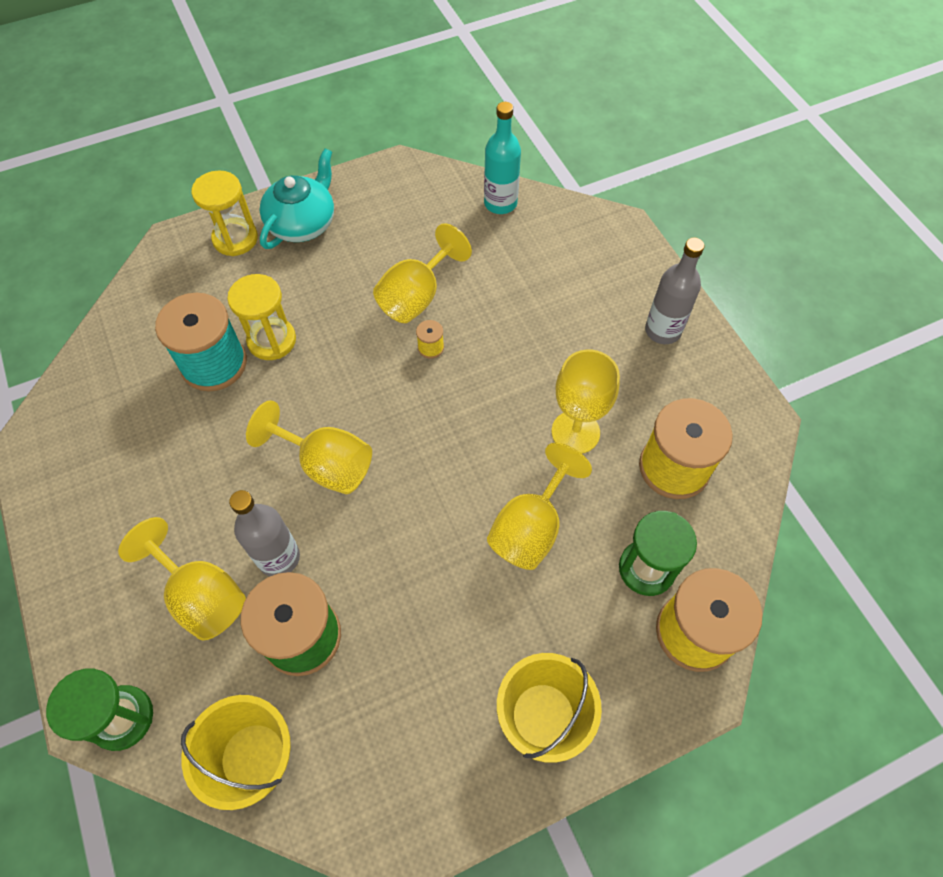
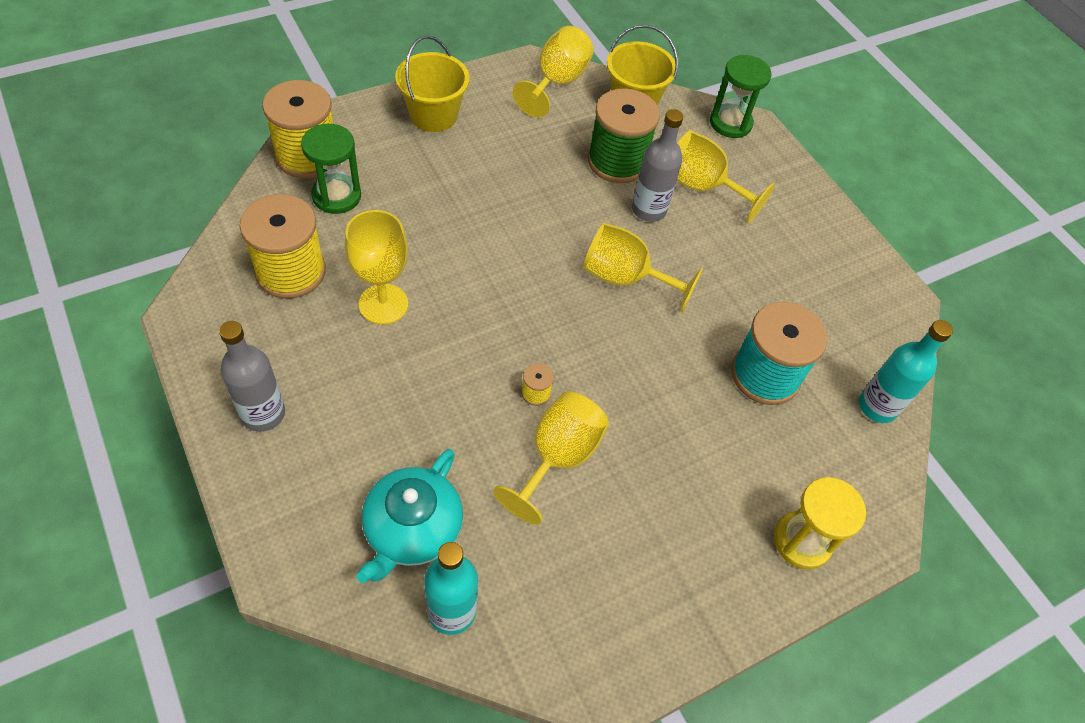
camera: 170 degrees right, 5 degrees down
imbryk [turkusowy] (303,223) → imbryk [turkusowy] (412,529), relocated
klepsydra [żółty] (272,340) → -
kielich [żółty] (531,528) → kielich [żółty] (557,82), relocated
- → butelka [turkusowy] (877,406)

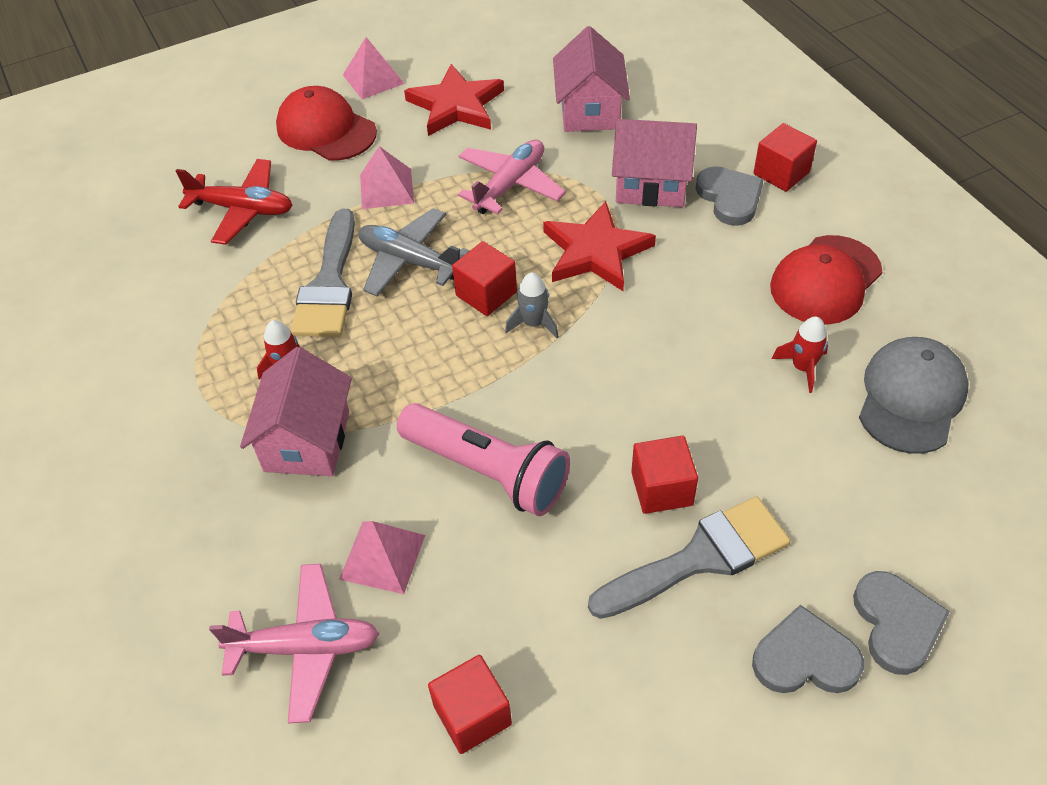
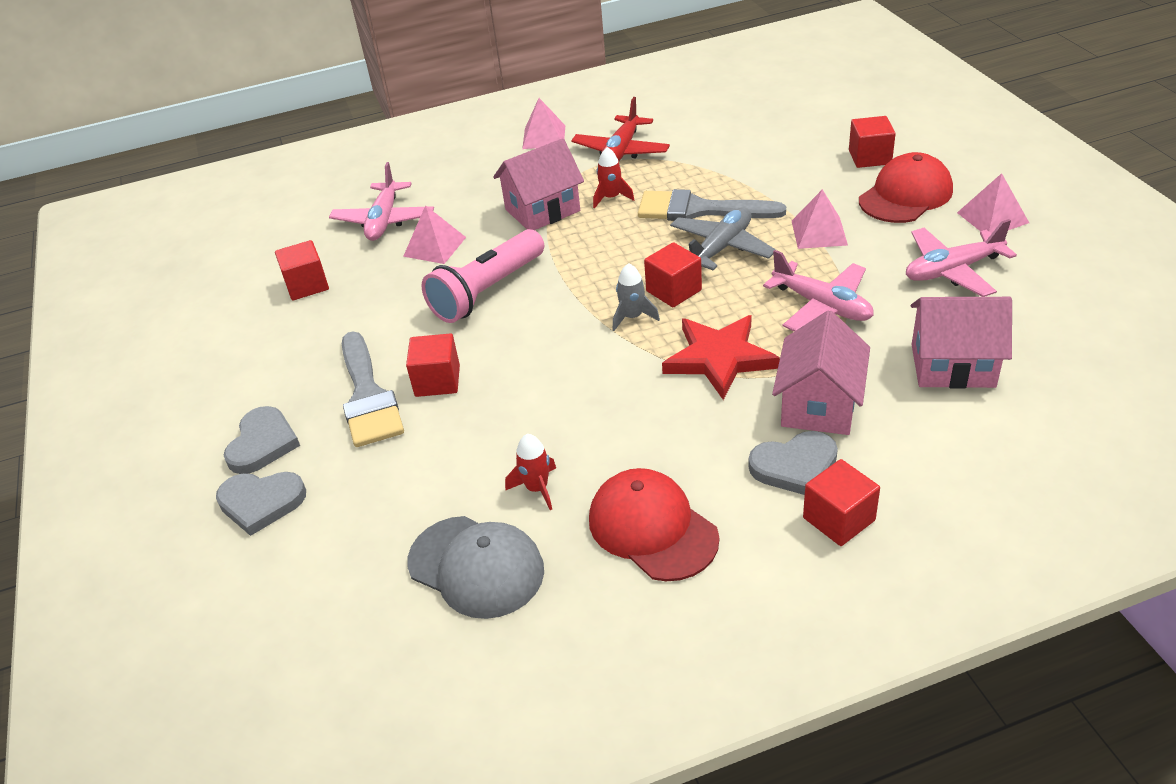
camera: 100 degrees right, 10 degrees down
gwiazda [czerwony] (456,105) → samolot [różowy] (952,270)
samolot [czerwony] (242,209) → samolot [czerwony] (621,151), relocated
domek [różowy] (307,441) → domek [różowy] (542,210), 45 degrees counterclockwise
- → piramida [różowy] (544,137)
- → sześcian [czerwony] (870,157)

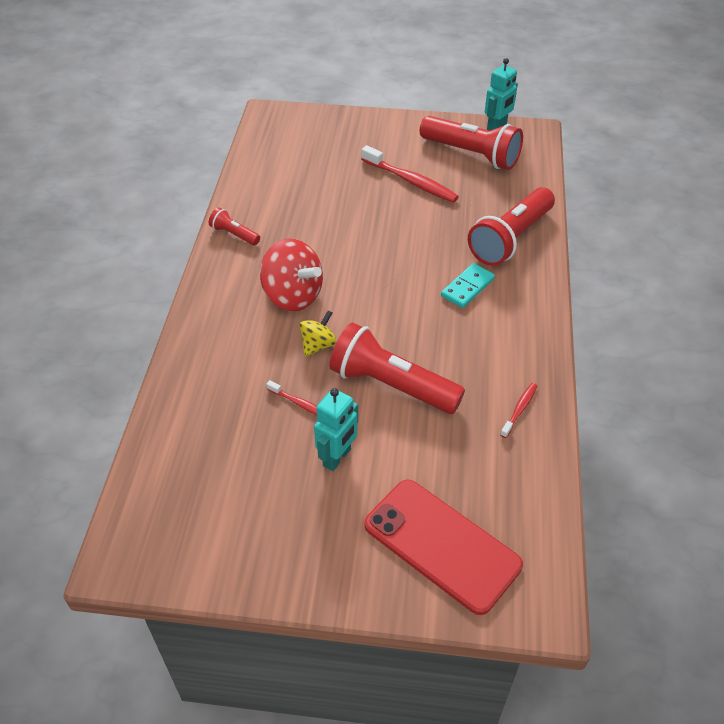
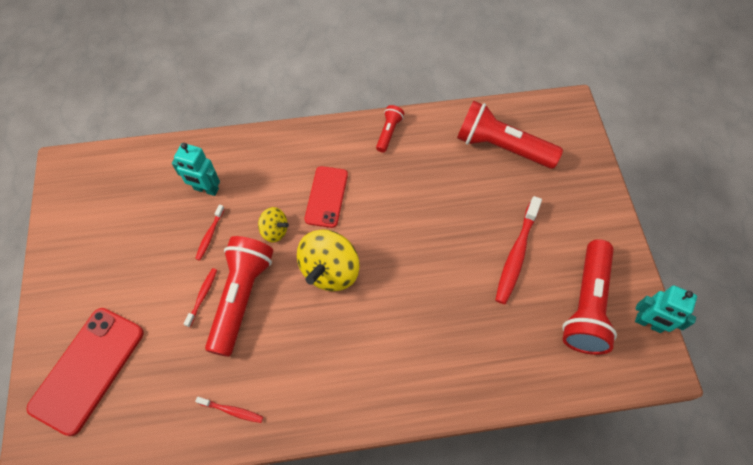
camera: 75 degrees right, 15 degrees up
latarka [czerwony] (510,239) → latarka [czerwony] (501,147), relocated
bączek [czerwony] (293,296) → telefon [czerwony] (326,197)
kostka domina [turkusowy] (467,287) → -
robot [turkusowy] (337,457) → robot [turkusowy] (206,189), relocated
- → bączek [żółty] (330,270)
- → szczoteczka do zębów [czerwony] (202,296)

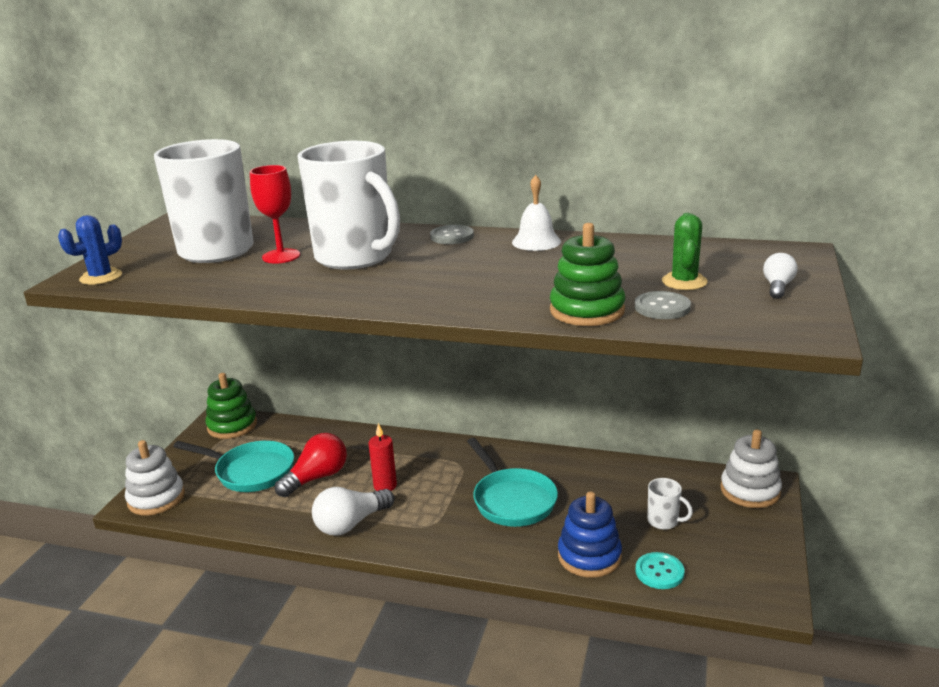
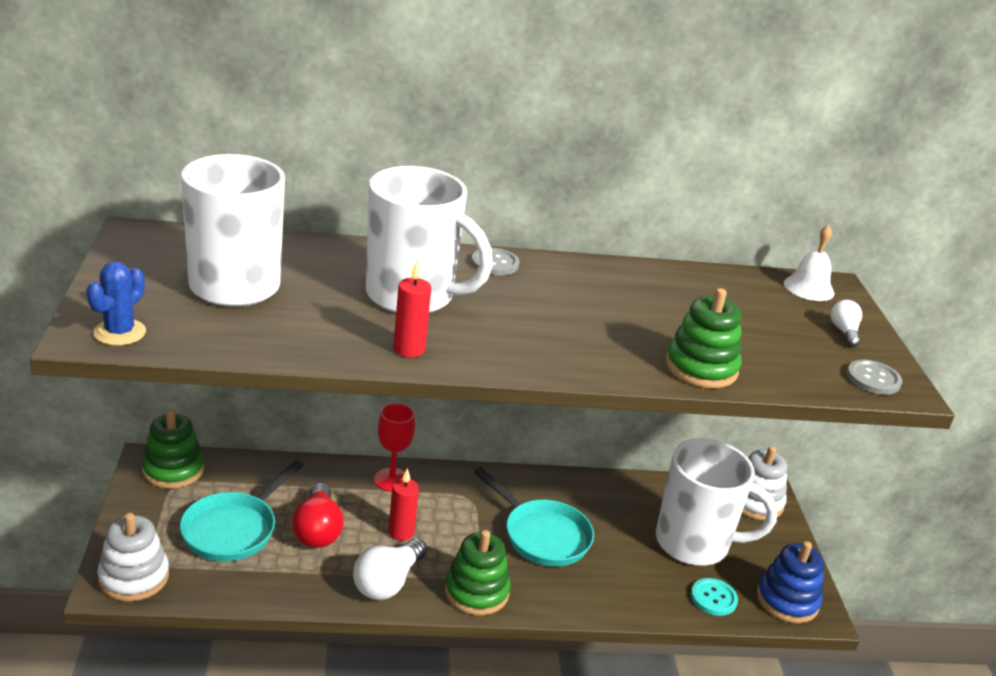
camera: 25 degrees left, 5 degrees up
kielich [czerwony] (281,256) → kielich [czerwony] (391,480), relocated
dzwonek [biały] (536,241) → dzwonek [biały] (809,288), relocated
kaktus [zielony] (684,282) → -
guzik [szary] (662,307) → guzik [szary] (873,379), relocated
żarówka [czerwony] (316,478) → żarówka [czerwony] (317,530), 150 degrees clockwise
patelnia [turkusowy] (251,471) → patelnia [turkusowy] (233,529), 120 degrees clockwise
kubek [biały] (664,521) → kubek [biały] (695,543), x2.48
zabawka nakładanka [niebieski] (589,556) → zabawka nakładanka [niebieski] (787,600), relocated
- → świeca [czerwony] (409,349)
- → zabawka nakładanka [zielony] (476,592)

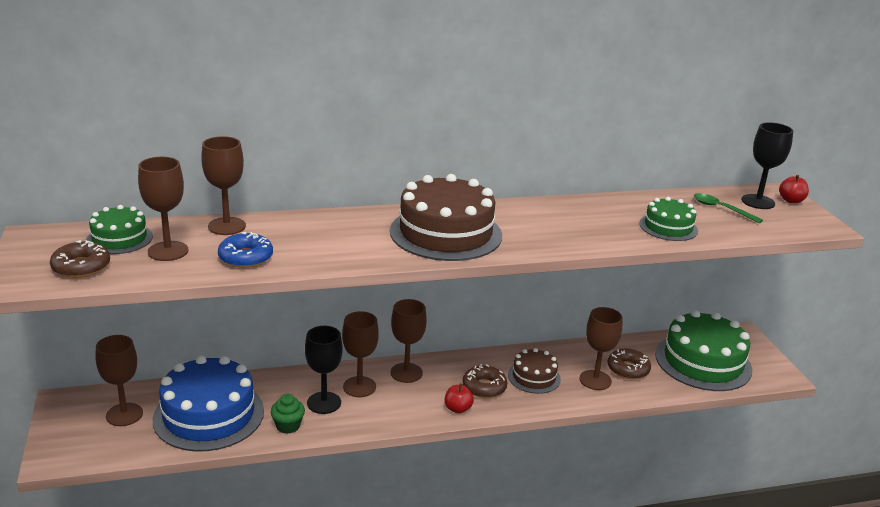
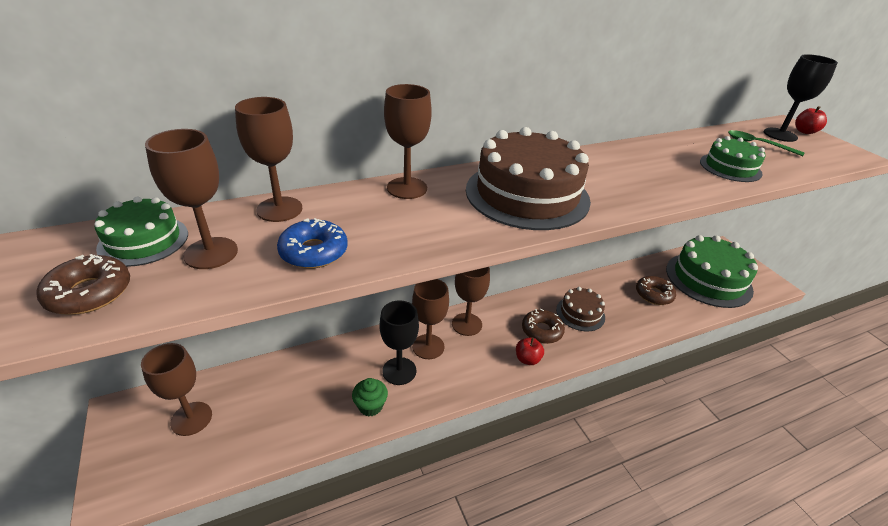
camera: 10 degrees left, 10 degrees up
kielich [brązowy] (595,380) → kielich [brązowy] (407,188), relocated
tort [niebieski] (209,415) → -

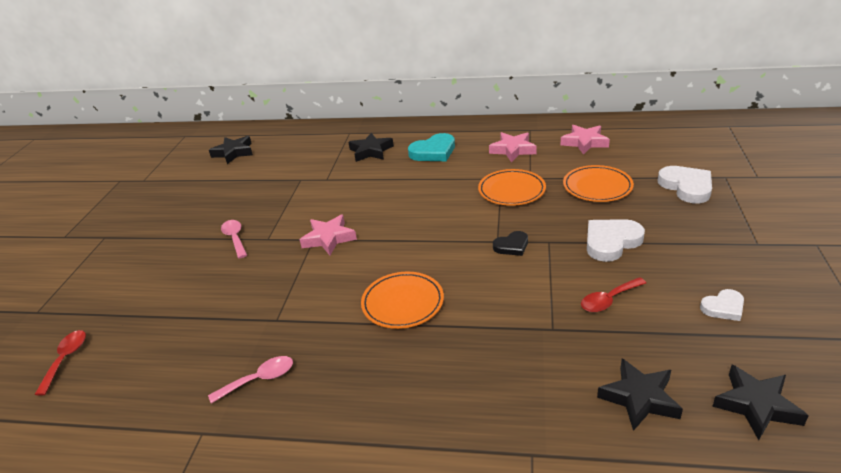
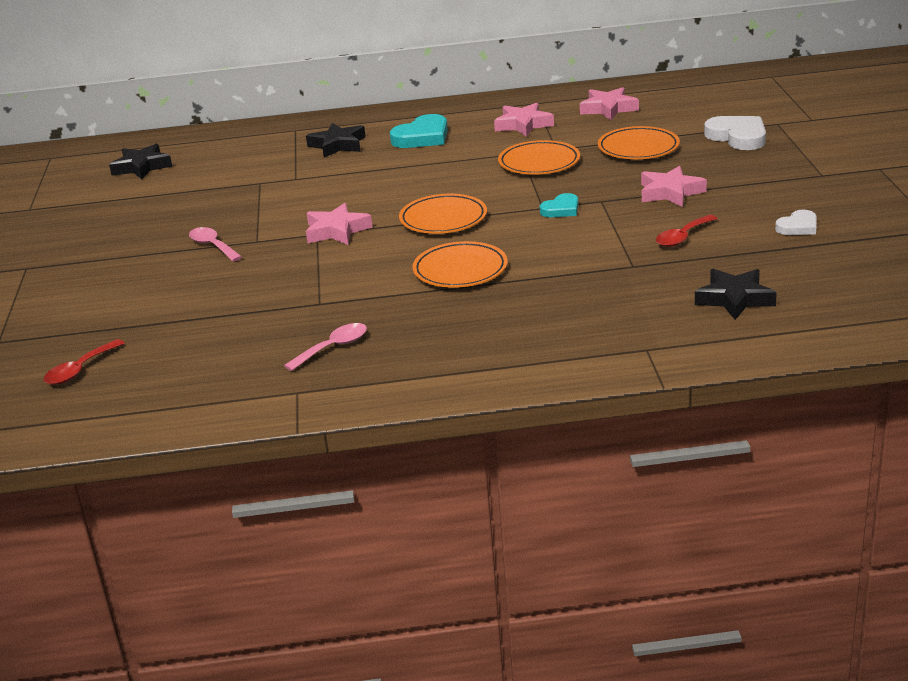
camera: 15 degrees left, 5 degrees down
serce [biały] (611,242) → gwiazda [różowy] (670,192)
serce [czarny] (512,246) → serce [turkusowy] (561,209)
łyżka [czerwony] (66,359) → łyżka [czerwony] (80,370), 135 degrees counterclockwise
gwiazda [czarny] (756,405) → -
- → talerz [pomarańczowy] (443,219)

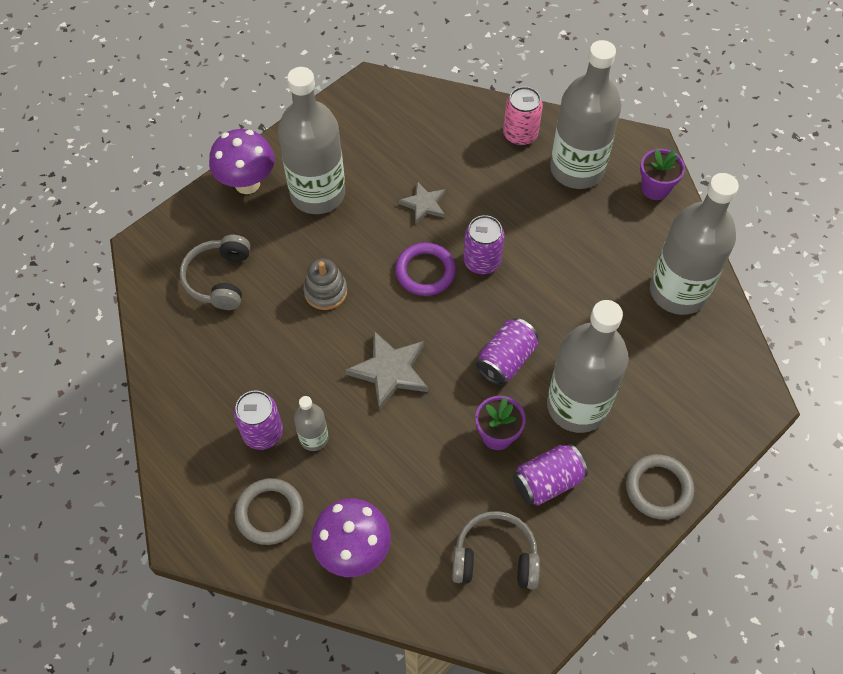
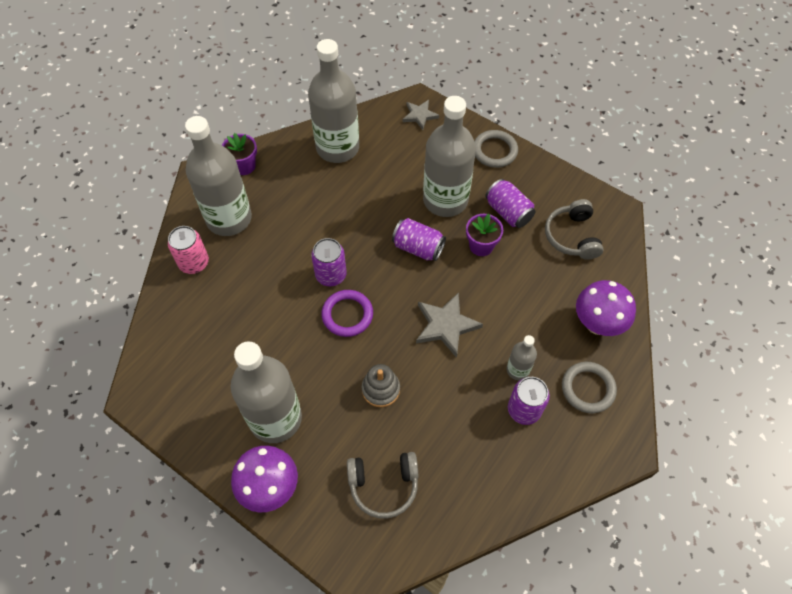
camera: 100 degrees left, 0 degrees up
gwiazda [szary] (424,204) → gwiazda [szary] (420,115), relocated

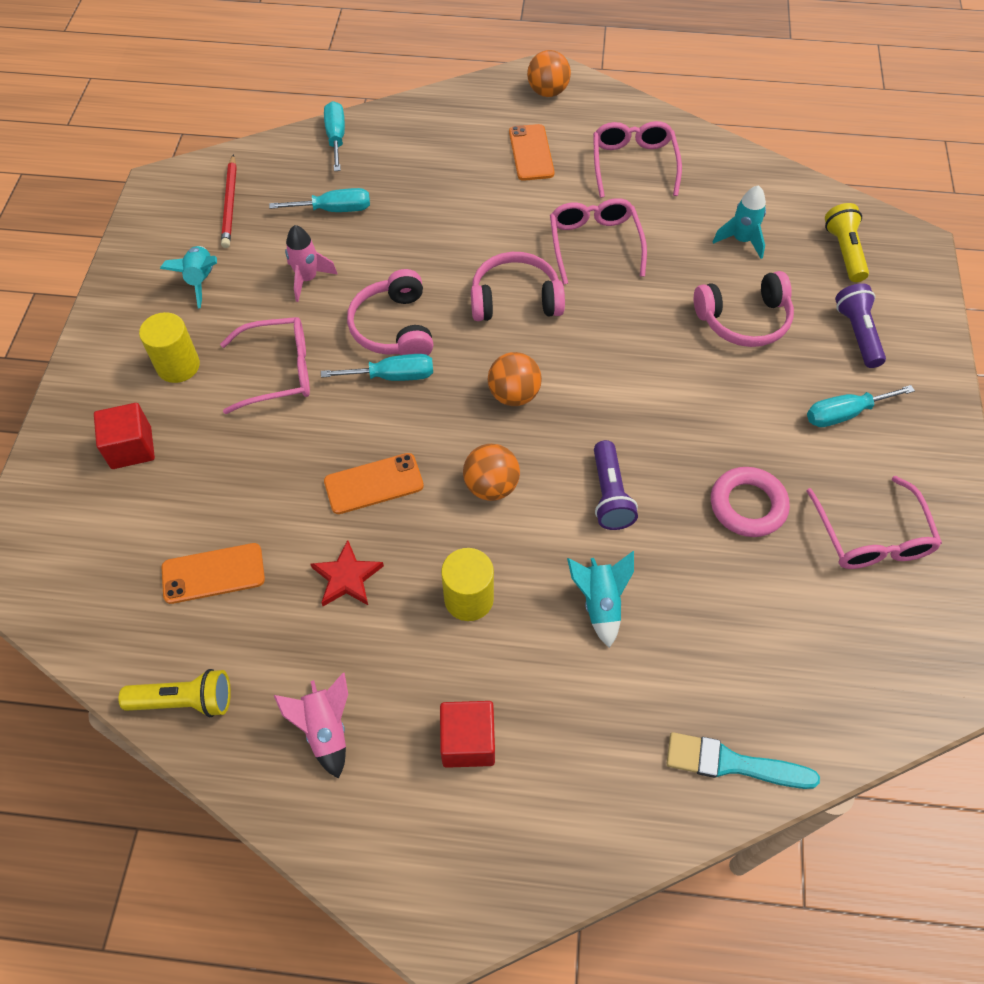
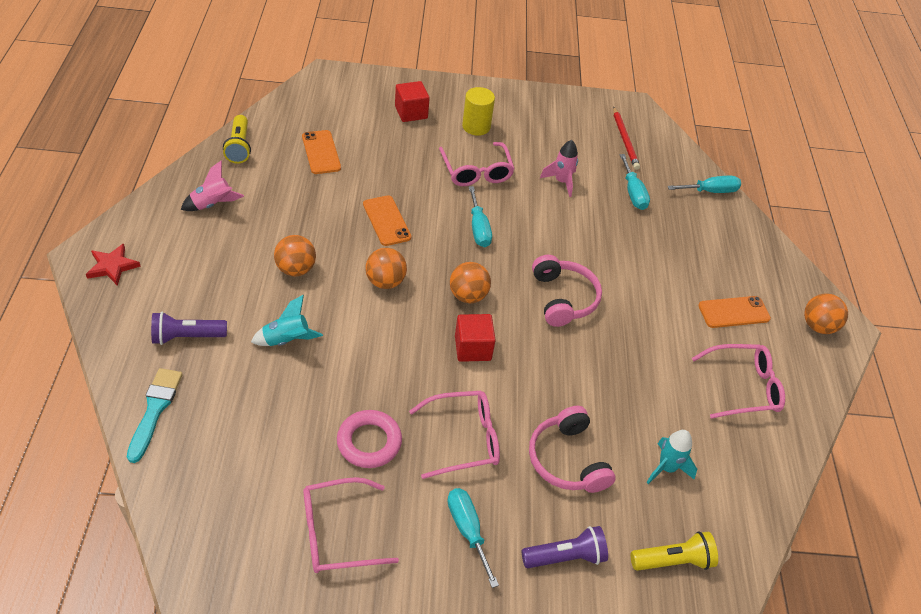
camera: 80 degrees right, 10 degrees down
ołówek [czerwony] (230,204) → ołówek [czerwony] (625,140), 90 degrees counterclockwise
okulary [różowy] (594,244) → okulary [różowy] (463,439), relocated
rakieta [turkusowy] (201,280) → -
słuchawki [różowy] (394,328) → -
latarka [fioletowy] (609,495) → latarka [fioletowy] (187,337), relocated
gwiazda [czerwony] (347,577) → gwiazda [czerwony] (112,266), relocated
walec [żółty] (469,598) → piłka [pomarańczowy] (296,269)
sześcian [czerwony] (468,741) → sześcian [czerwony] (473,348), relocated

